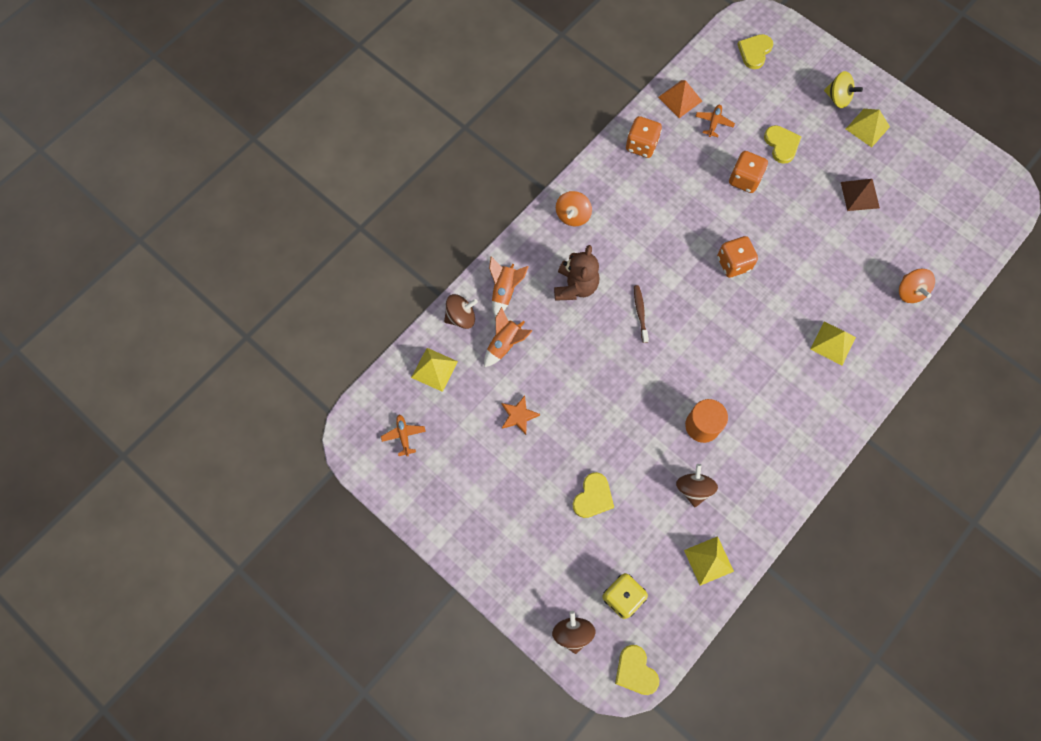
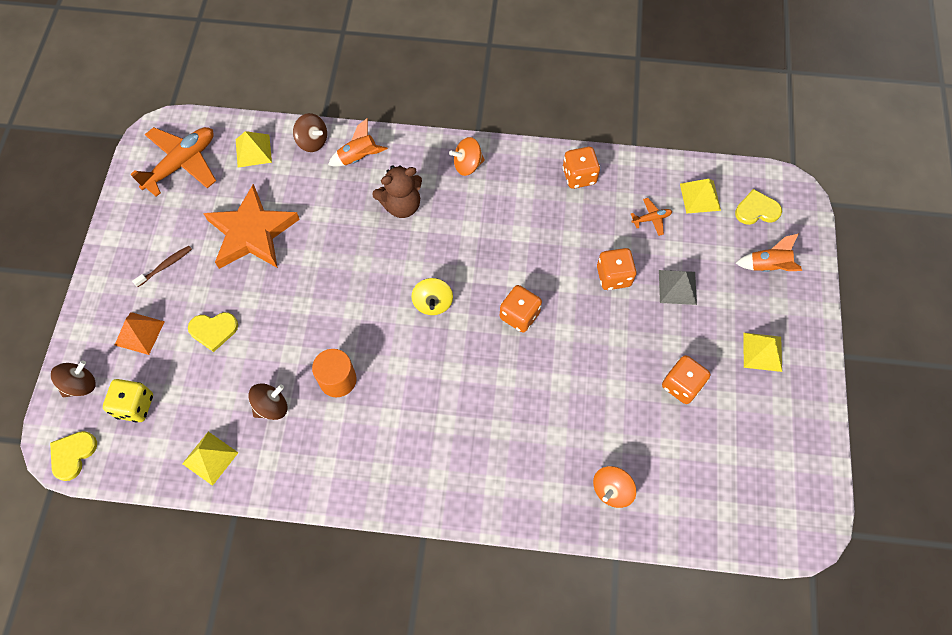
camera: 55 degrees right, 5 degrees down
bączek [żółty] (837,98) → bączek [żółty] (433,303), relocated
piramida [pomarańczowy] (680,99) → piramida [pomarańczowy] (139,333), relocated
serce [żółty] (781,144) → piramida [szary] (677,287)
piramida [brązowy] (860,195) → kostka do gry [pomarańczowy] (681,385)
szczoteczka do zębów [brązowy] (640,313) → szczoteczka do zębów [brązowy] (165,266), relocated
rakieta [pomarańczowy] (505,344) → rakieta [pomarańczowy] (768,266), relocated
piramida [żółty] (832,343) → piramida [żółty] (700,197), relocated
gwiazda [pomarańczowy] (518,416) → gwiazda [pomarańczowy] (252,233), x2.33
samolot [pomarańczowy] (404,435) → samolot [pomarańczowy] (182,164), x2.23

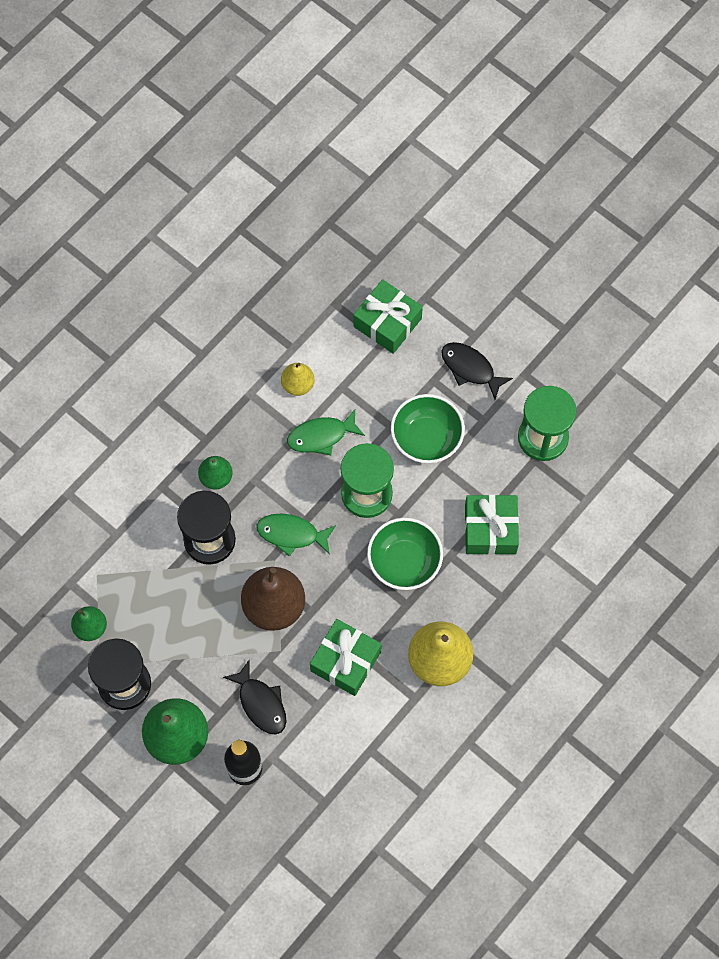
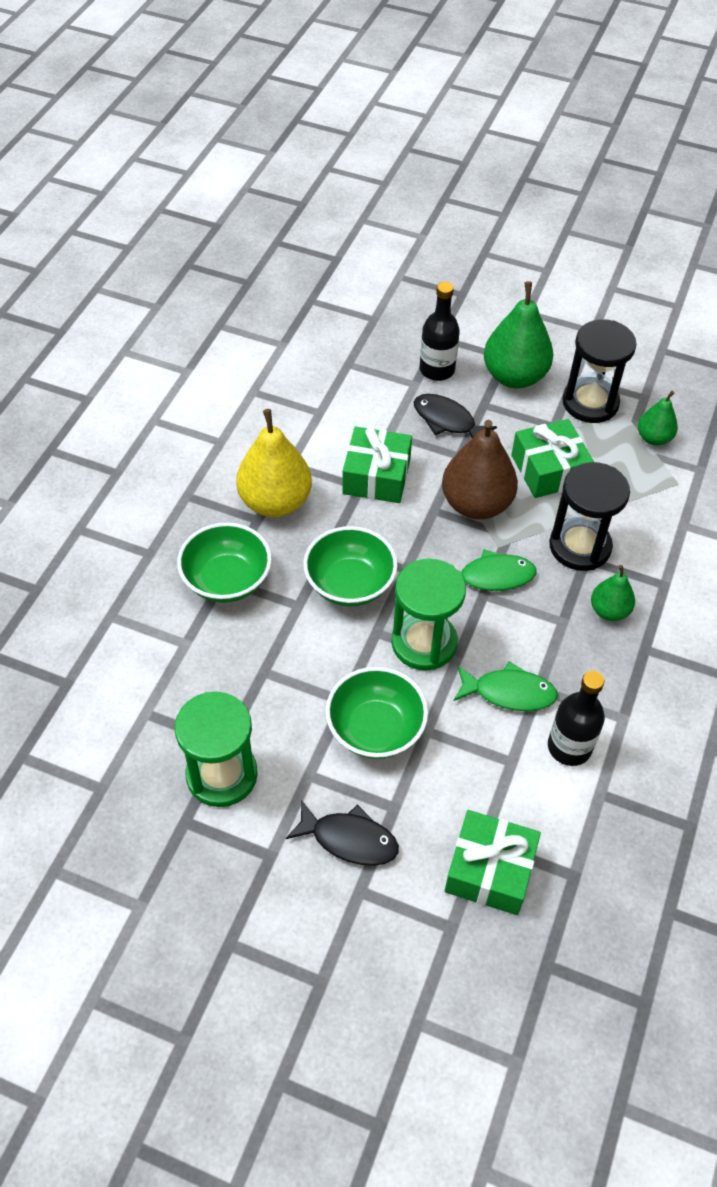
camera: 160 degrees right, 15 degrees down
gruszka [żółty] (298,385) → butelka [czarny] (569,747)
ryba [zielony] (321,436) → ryba [zielony] (509,692), 45 degrees clockwise
prezent [zielony] (490,529) → prezent [zielony] (548,470), relocated
- → miska [zielony] (227,580)

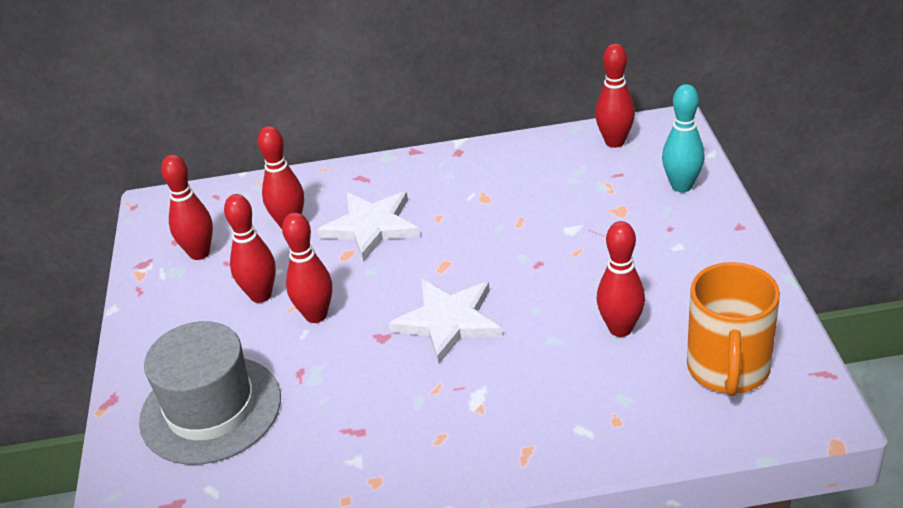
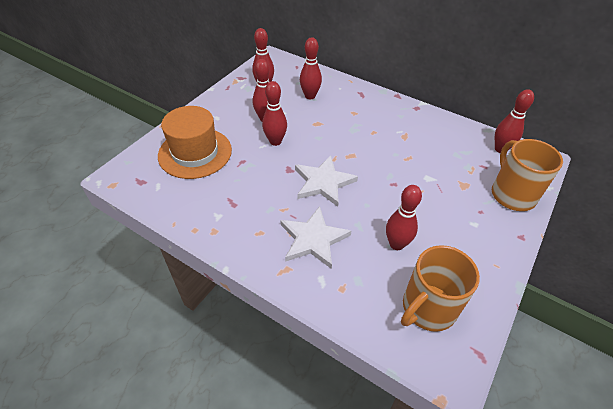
camera: 35 degrees right, 10 degrees up
kręgiel [turkusowy] (681,186) → kubek [pomarańczowy] (512,194)
gwiazda [biały] (371,227) → gwiazda [biały] (313,239), relocated
kapelusz [szary] (210,409) → kapelusz [pomarańczowy] (195,153)

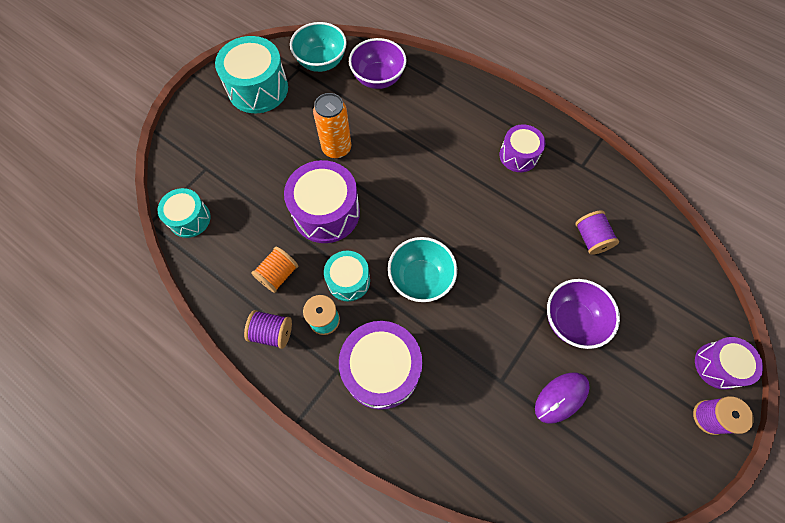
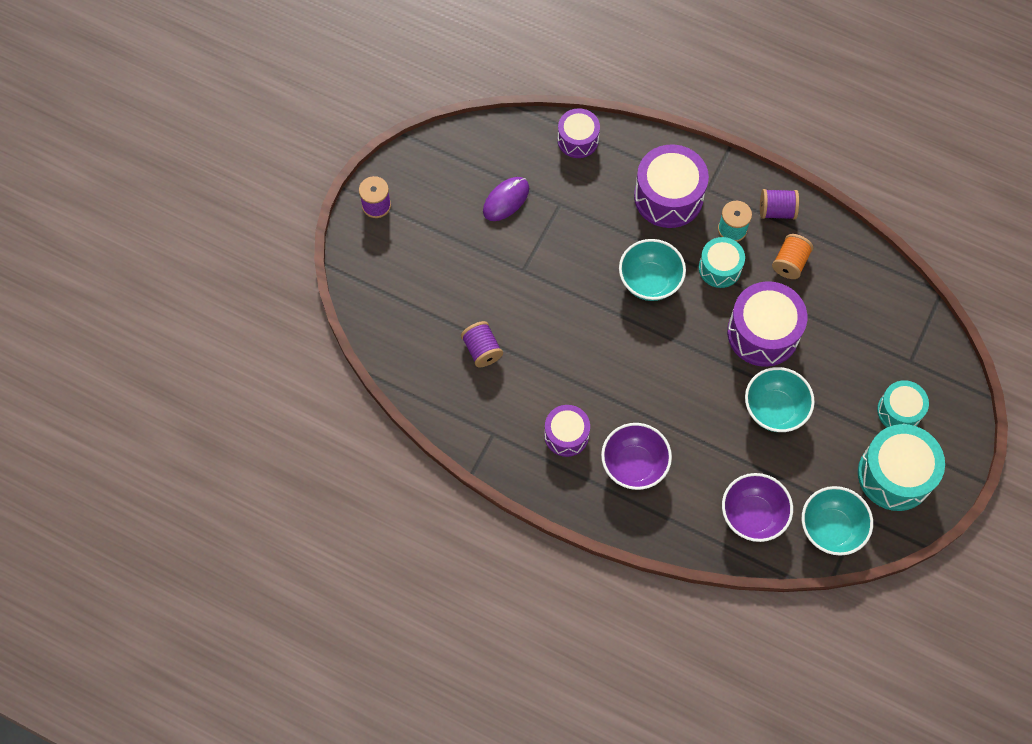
camera: 170 degrees right, 0 degrees up
puszka [pomarańczowy] (336,148) → miska [turkusowy] (774,409)
bęben [turkusowy] (190,219) → bęben [turkusowy] (899,411), relocated
miska [fioletowy] (572,320) → miska [fioletowy] (634,465), relocated
bęben [fioletowy] (718,365) → bęben [fioletowy] (578,140), relocated

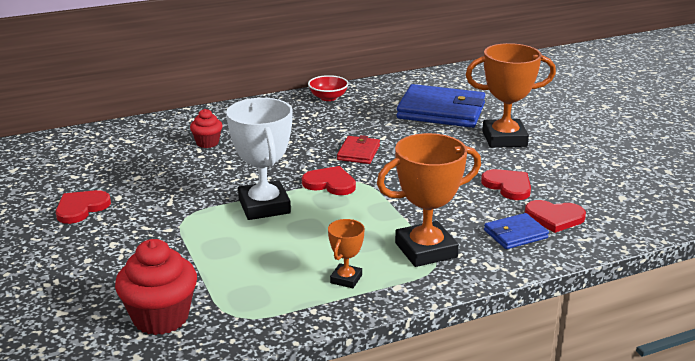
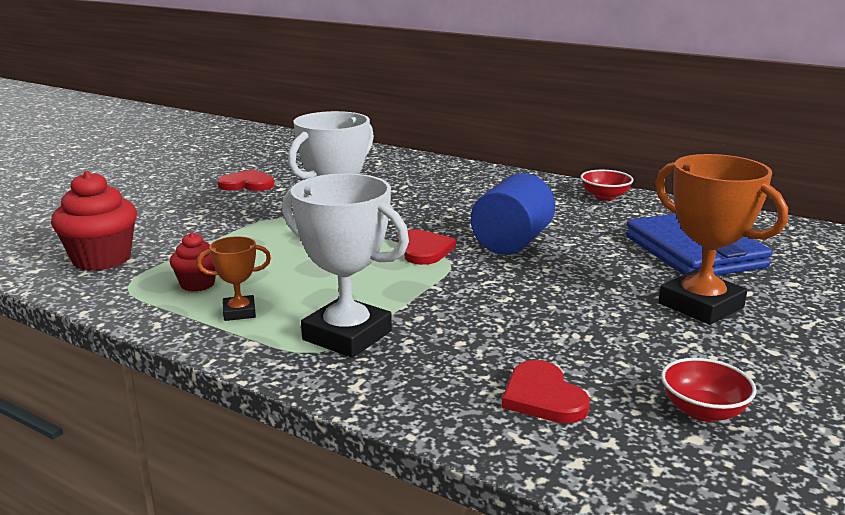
camera: 55 degrees right, 5 degrees down
muffinka [czerwony] (207,143) → muffinka [czerwony] (197,284), relocated
puchar [pomarańczowy] (426,250) → puchar [biały] (347,335)
portfel [czerwony] (358,152) → walec [niebieski] (512,243)
serce [czerwony] (508,186) → -
portfel [niebieski] (515,234) → -
- → miska [czerwony] (703,411)

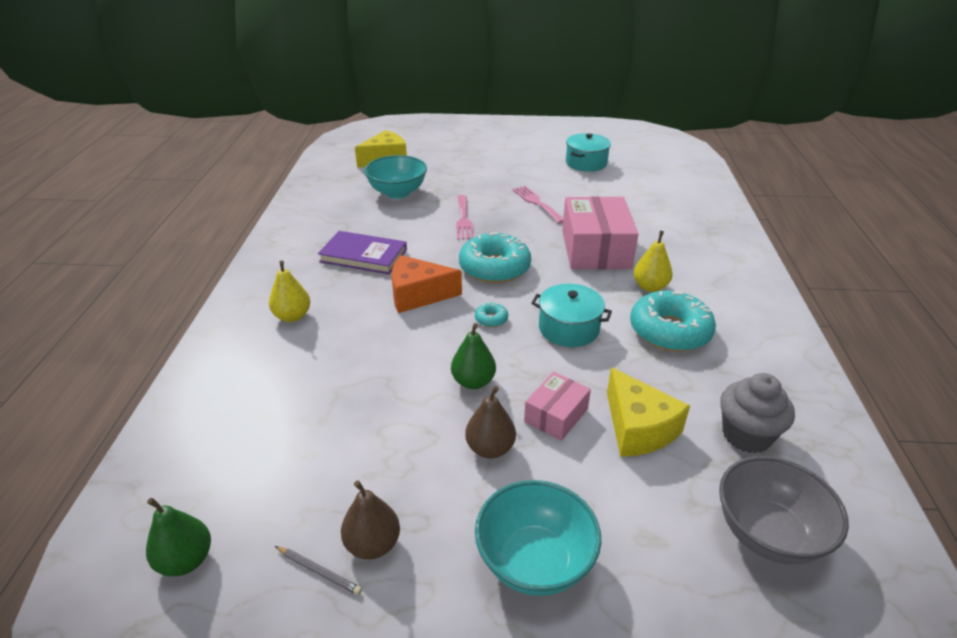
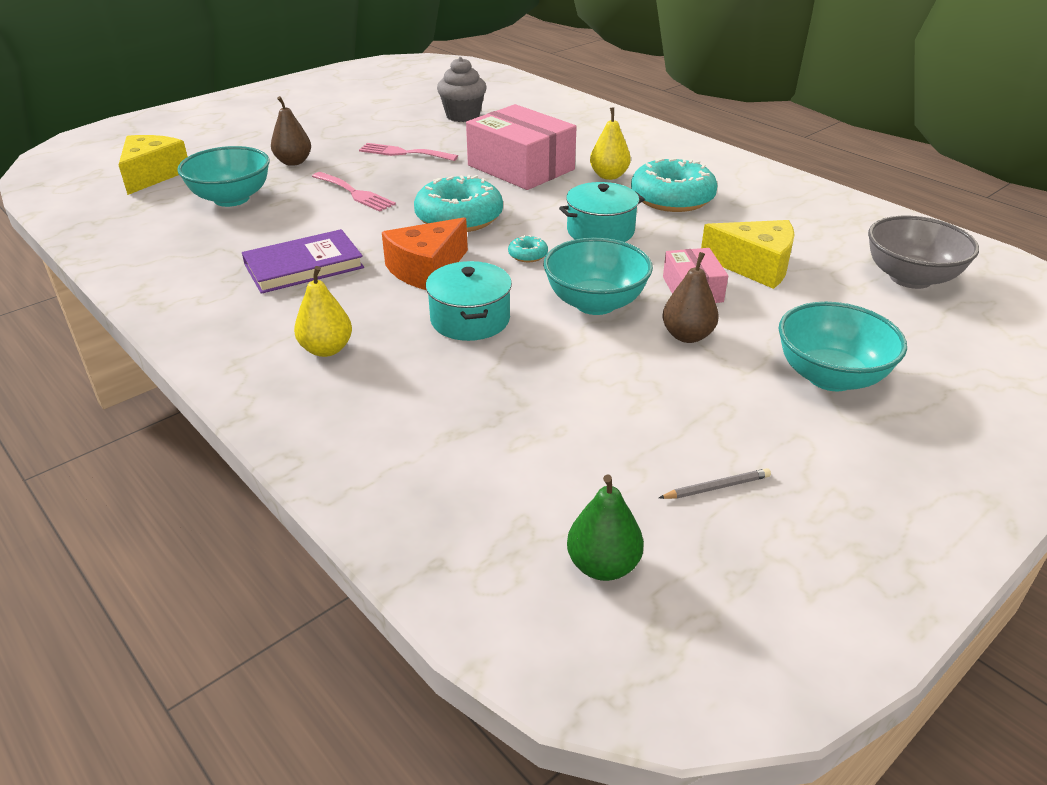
camera: 45 degrees left, 0 degrees up
garnek [turkusowy] (586,163) → garnek [turkusowy] (470,319), relocated
gruszka [zielony] (473,382) → miska [turkusowy] (595,303)
muffinka [szary] (746,435) → muffinka [szary] (463,116), relocated
gruszka [brązowy] (373,544) → gruszka [brązowy] (293,162), relocated

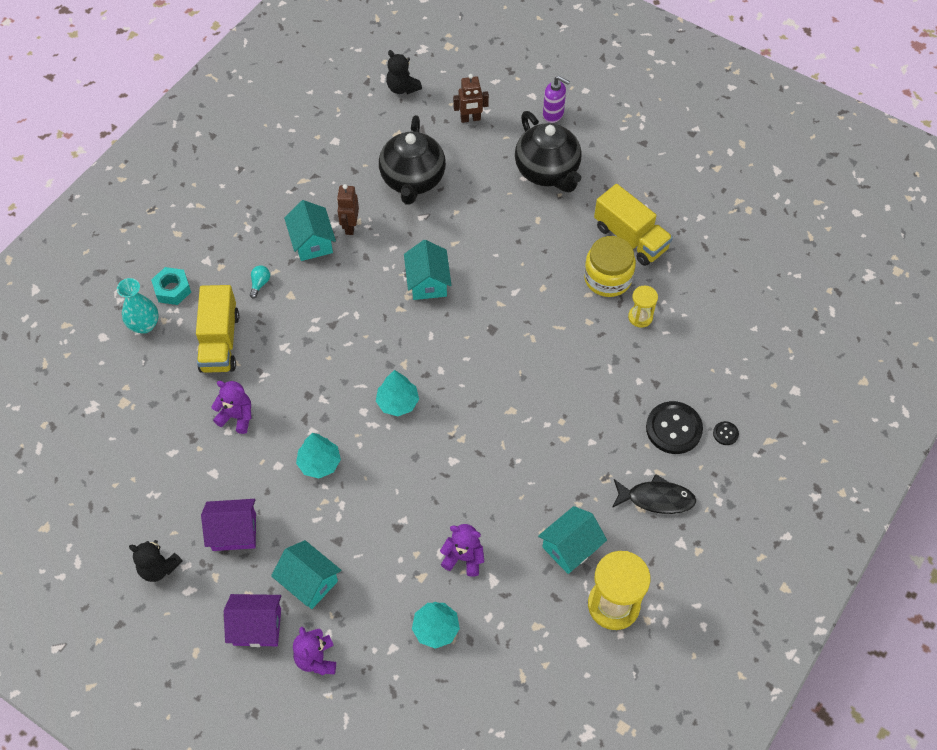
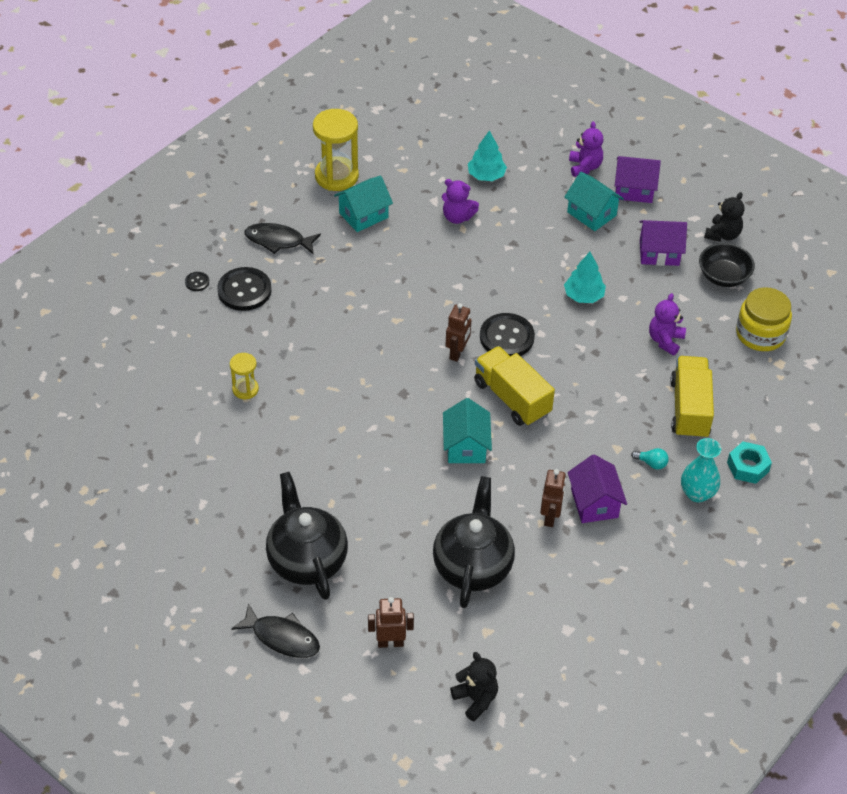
camera: 175 degrees left, 10 degrees down
dozownik mydła [fioletowy] (553,114) → ryba [czarny] (282,637)
ciężarówka [żółty] (630,238) → ciężarówka [żółty] (512,398), relocated
domek [turkusowy] (312,242) → domek [fioletowy] (594,503)
słoik [żółty] (607,278) → słoik [żółty] (760,334), relocated
żarówka [turkusowy] (260,284) → żarówka [turkusowy] (651,463), 90 degrees counterclockwise
wazon [turkusowy] (144,325) → wazon [turkusowy] (697,493), relocated
drzewko [turkusowy] (398,402) → guzik [czarny] (507,337)
miś [fioletowy] (237,416) → miś [fioletowy] (665,340), 90 degrees clockwise
miś [czarny] (159,568) → miś [czarny] (722,235), 90 degrees clockwise
- → miska [czarny] (723,276)
- → robot [brązowy] (457,353)

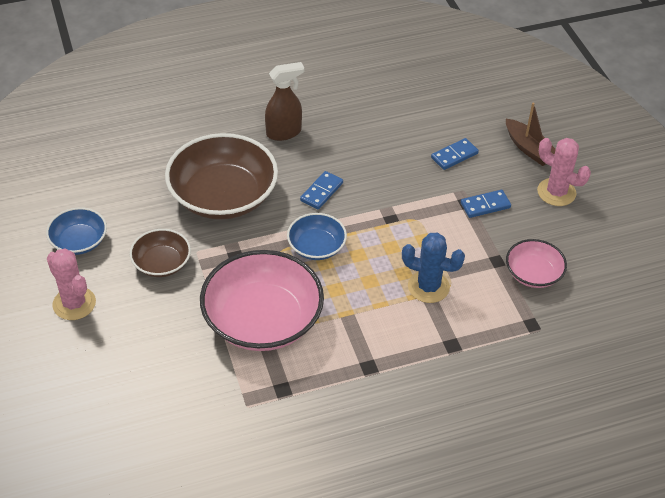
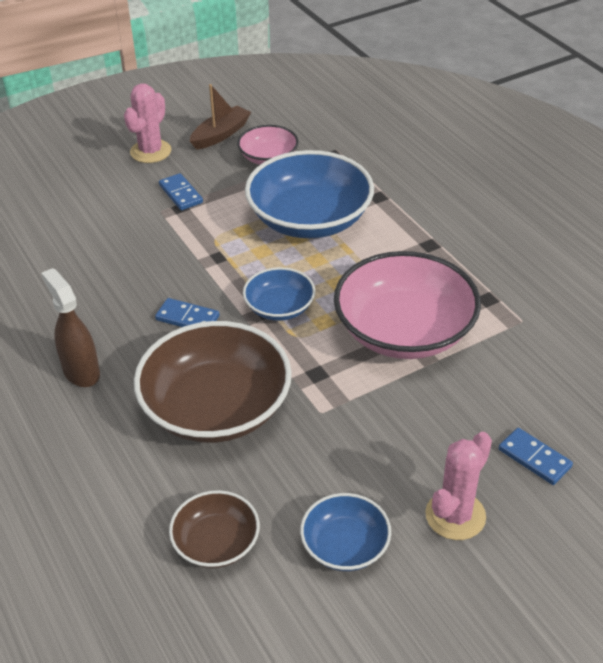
camera: 100 degrees left, 5 degrees down
łódka [brązowy] (529,149) → łódka [brązowy] (220,134), relocated
kostka domina [niebieski] (454,155) → kostka domina [niebieski] (534,458), relocated
miska [brązowy] (162,263) → miska [brązowy] (216,543), relocated
kaktus [niebieski] (428,287) → miska [niebieski] (309,219)

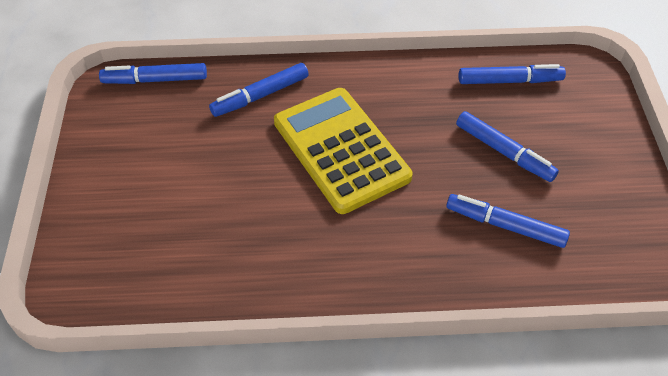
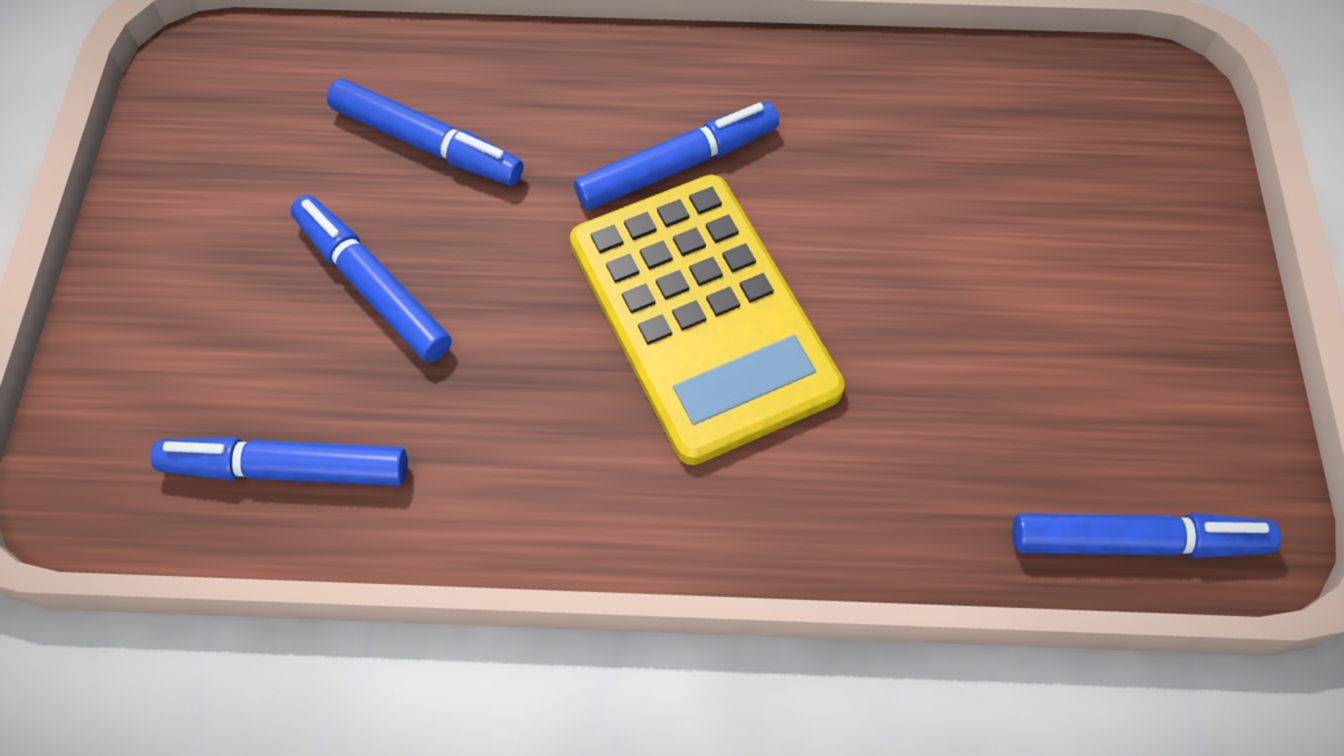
camera: 175 degrees left, 10 degrees up
flamaster [niebieski] (261,96) → flamaster [niebieski] (676,166), relocated

